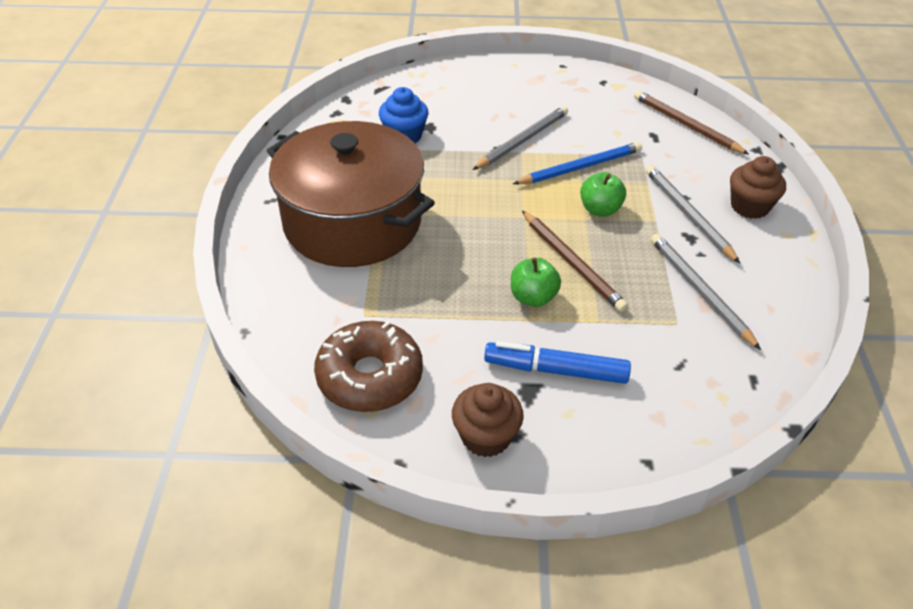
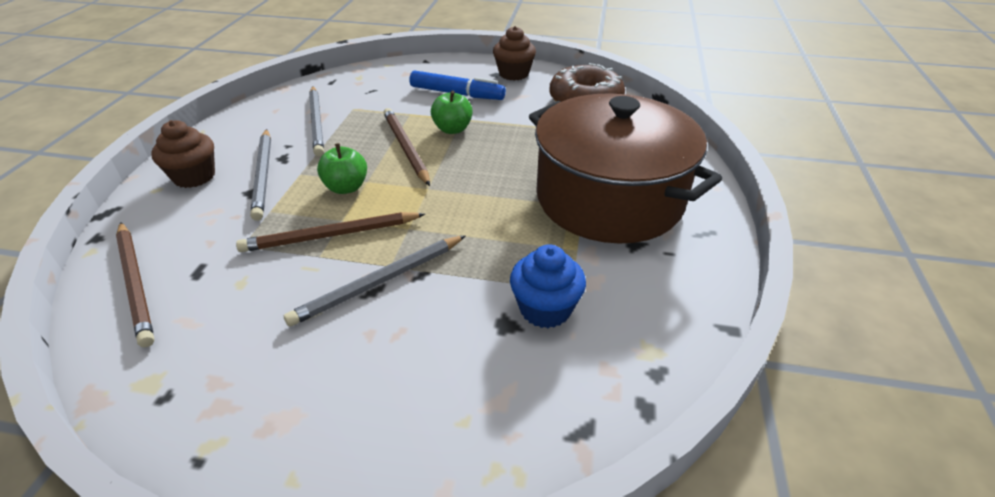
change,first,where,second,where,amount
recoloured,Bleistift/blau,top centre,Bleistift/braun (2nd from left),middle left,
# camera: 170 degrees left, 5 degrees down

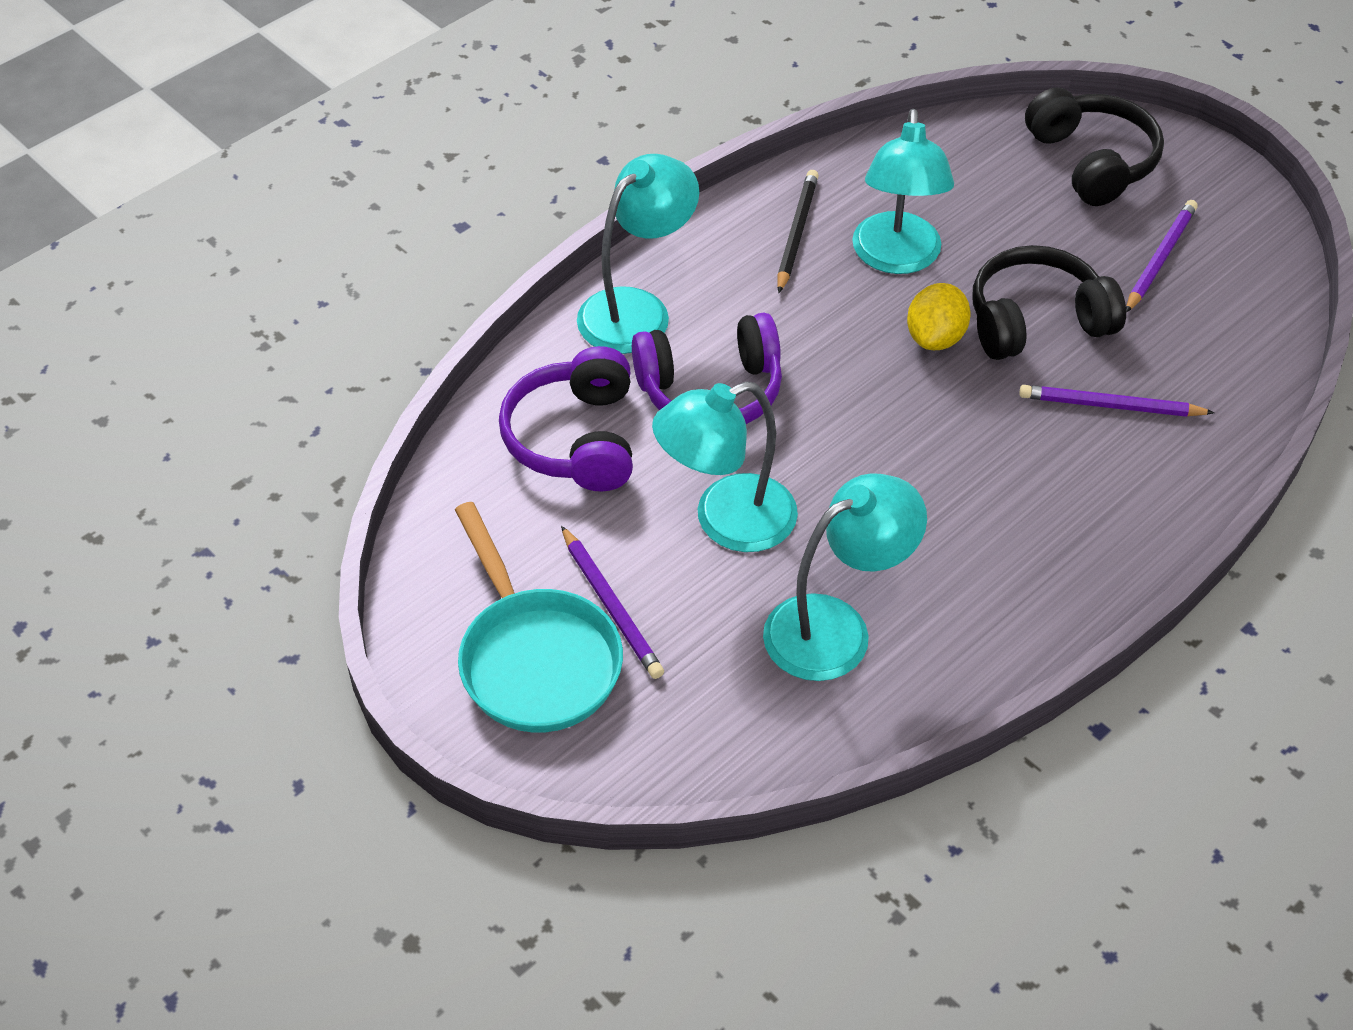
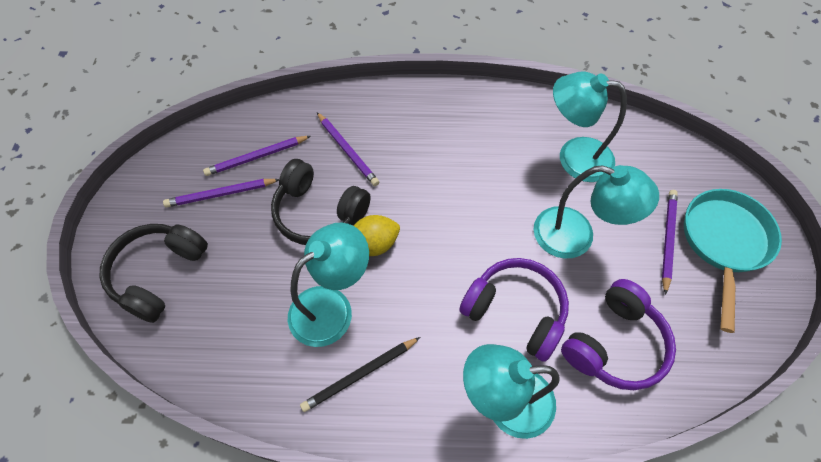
change,first,where,second,where,amount
added,,,Bleistift/lila (2nd from left),middle left,
# camera: 135 degrees left, 10 degrees up

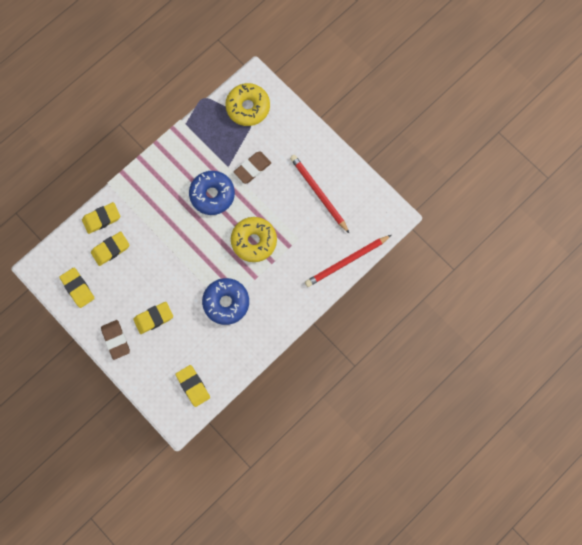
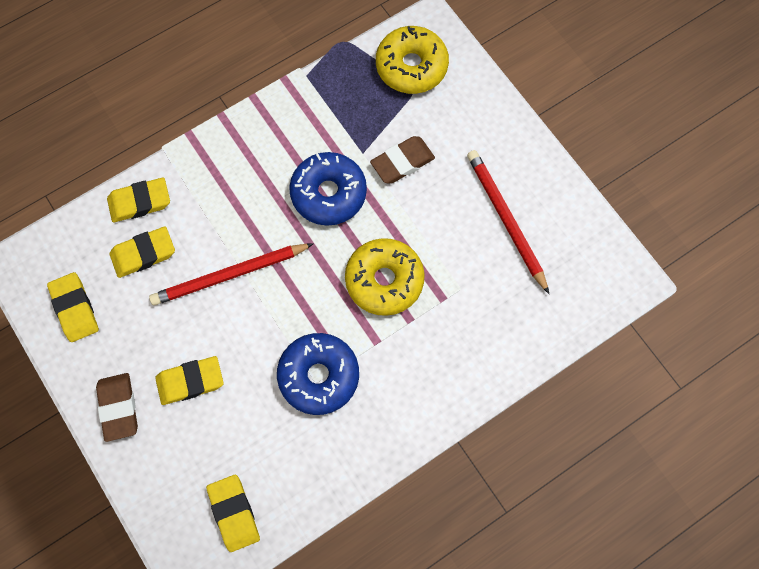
change,first,where,second,where,amount
moved,Bleistift/rot (2nd from left in the first image),centre,Bleistift/rot (1st from left),middle left,
# camera: 10 degrees right, 5 degrees down

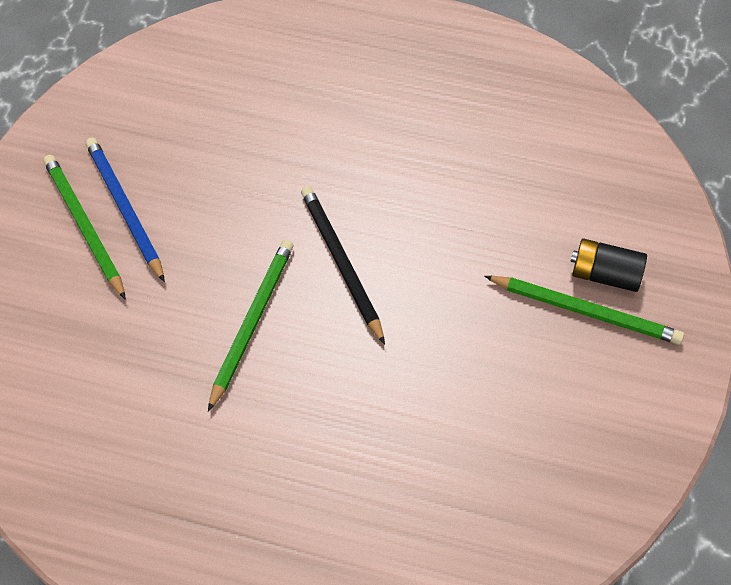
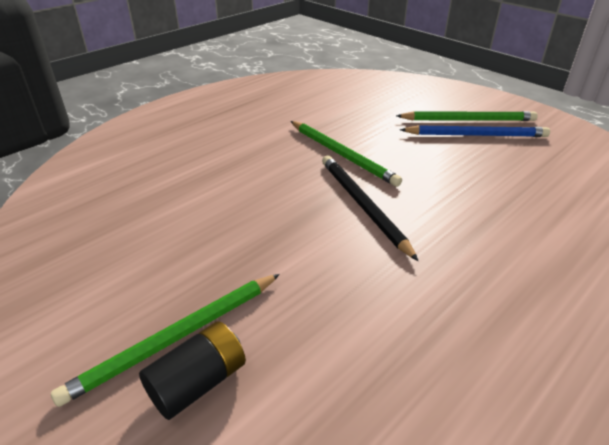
change,first,where,second,where,amount
turned,Bleistift/schwarz,centre,,centre,120 degrees counterclockwise
# camera: 120 degrees right, 20 degrees down

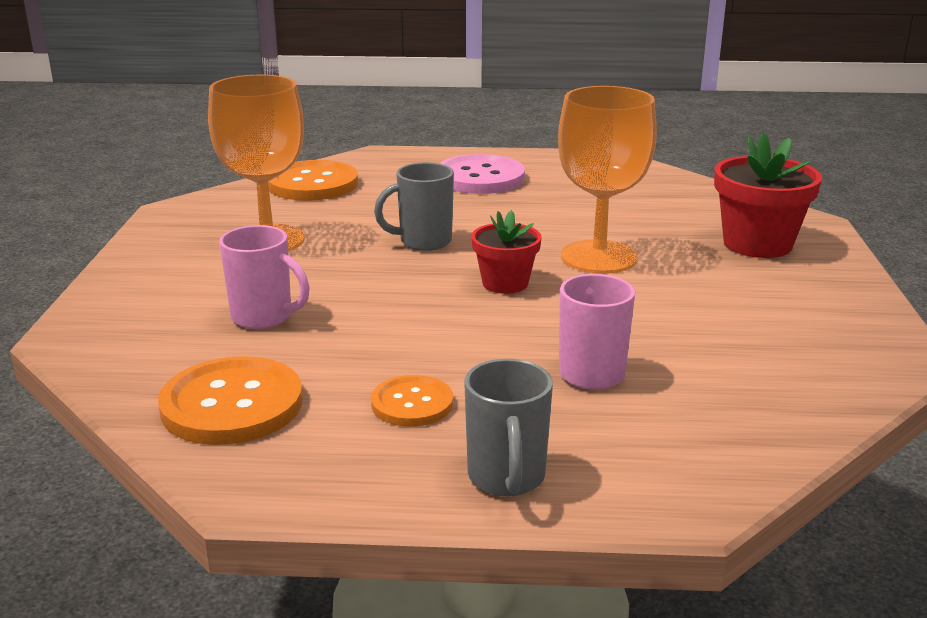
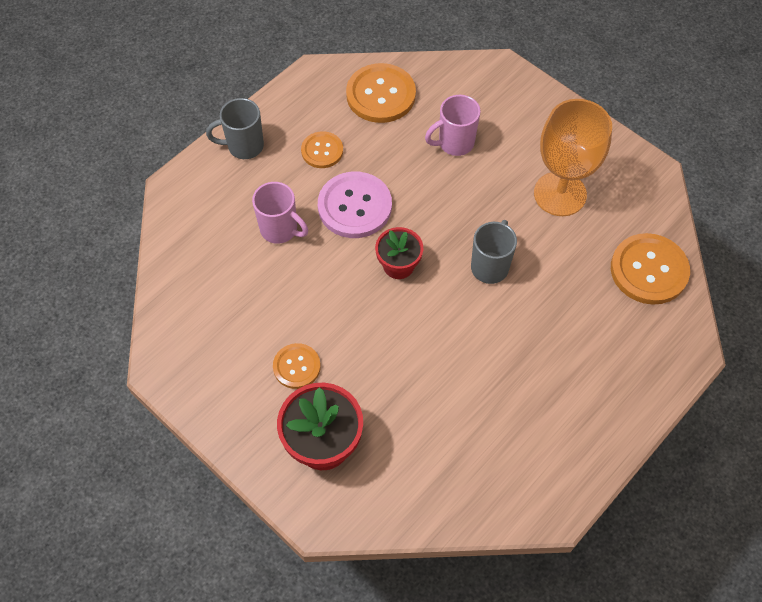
change,first,where,second,where,amount
turned,Tasse/grau (2nd from left in the first image),bottom centre,Tasse/grau (1st from left),top left,45 degrees counterclockwise
added,,,Knopf/orange (1st from left),centre,
moved,Knopf/rosa,top centre,,centre,
removed,Kelch/orange (2nd from left),top centre,,,
# camera: 130 degrees right, 35 degrees up

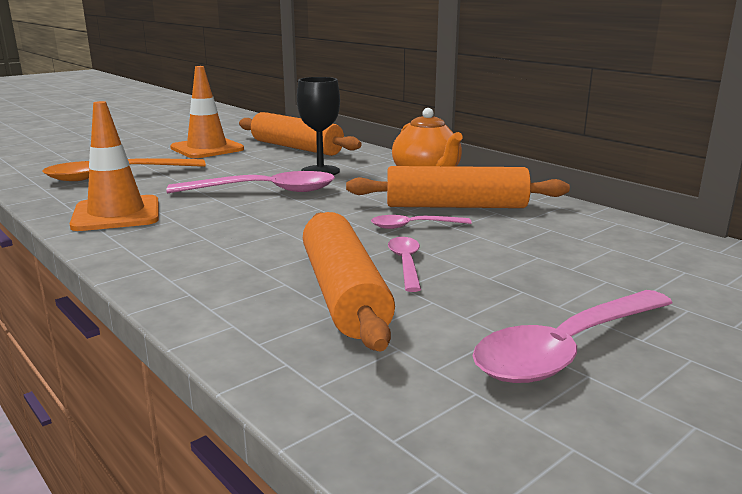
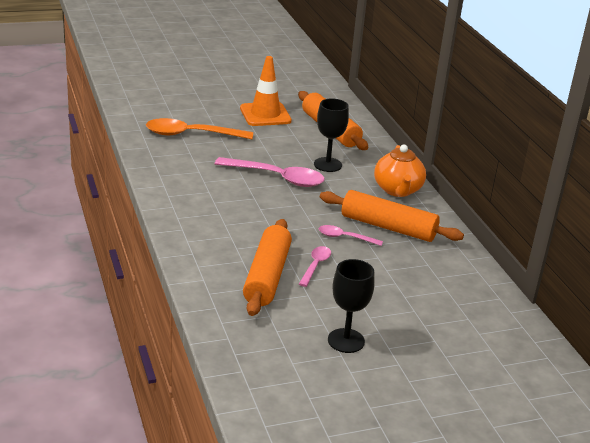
change,first,where,second,where,amount
replaced,Löffel/rosa (4th from left),bottom right,Kelch/schwarz (2nd from left),bottom centre,
removed,Leitkegel/orange (1st from left),middle left,,,
# camera: 20 degrees right, 10 degrees up

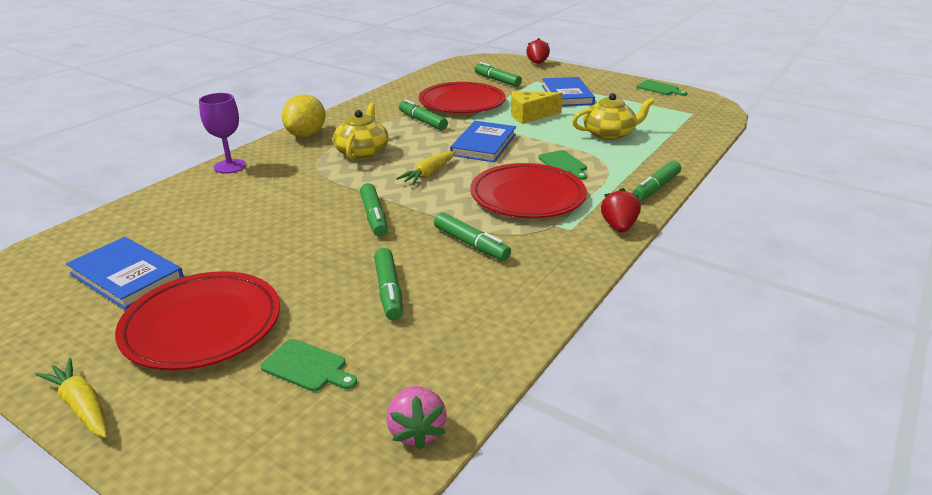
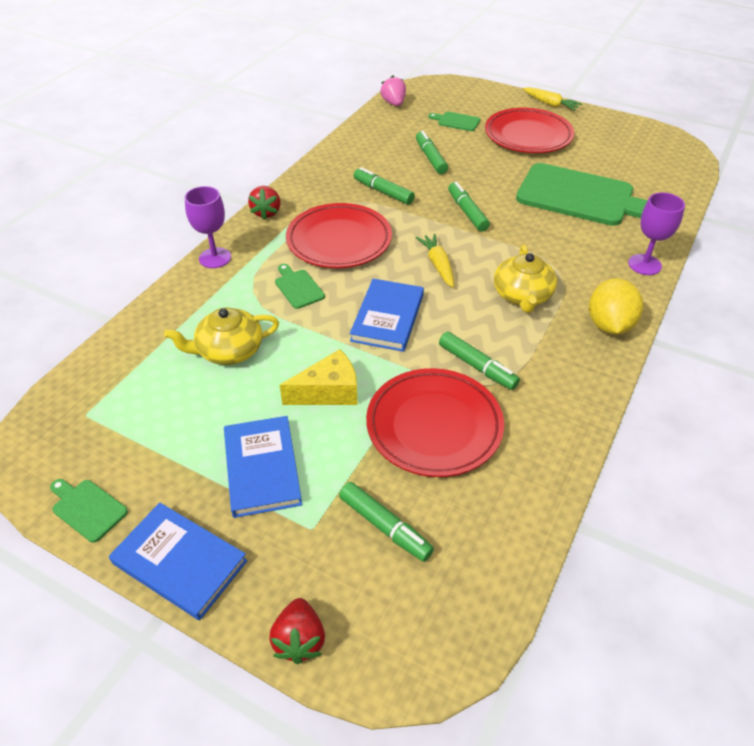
change,first,where,second,where,amount
moved,Buch/blau (1st from left),middle left,,bottom left,
replaced,Filzstift/grün (6th from left),middle right,Kelch/lila (1st from left),top left,
turned,Karotte/gelb (2nd from left in the first image),centre,Karotte/gelb (1st from left),centre,45 degrees counterclockwise
added,,,Schneidebrett/grün (4th from left),top right,
# camera: 175 degrees right, 15 degrees up

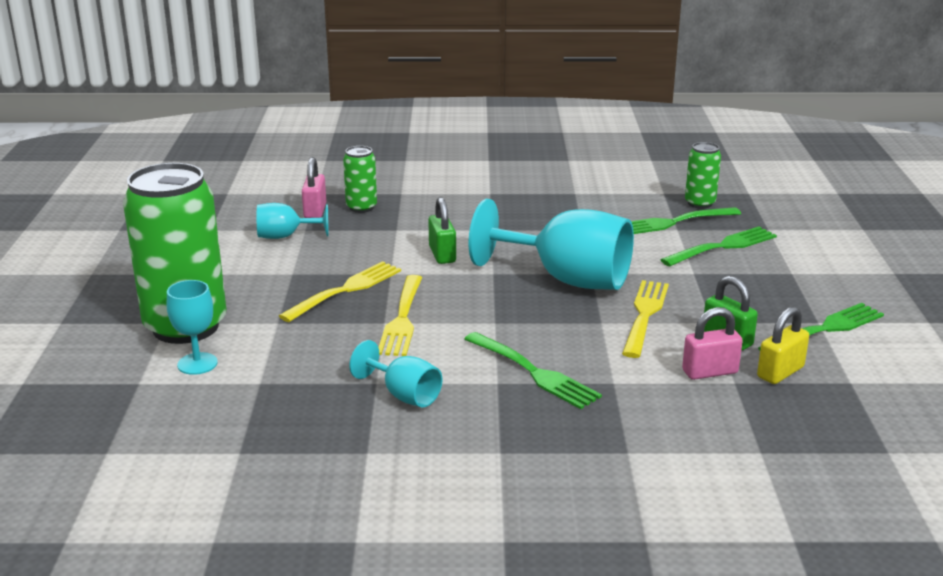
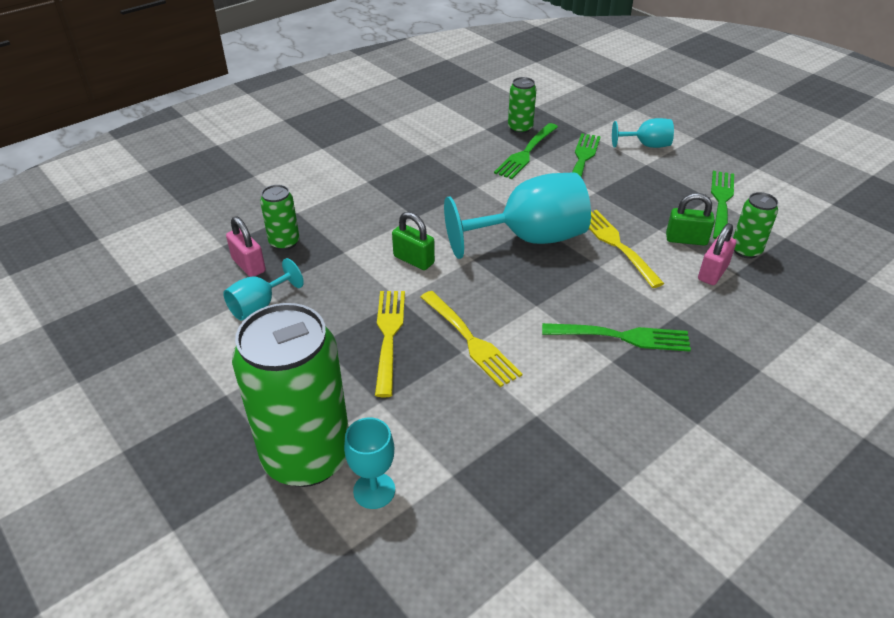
change,first,where,second,where,amount
moved,Kelch/türkis (3rd from left in the first image),centre,Kelch/türkis (4th from left),top right,
replaced,Vorhängeschloss/gelb,middle right,Dose/grün (4th from left),middle right,
# camera: 40 degrees left, 15 degrees up

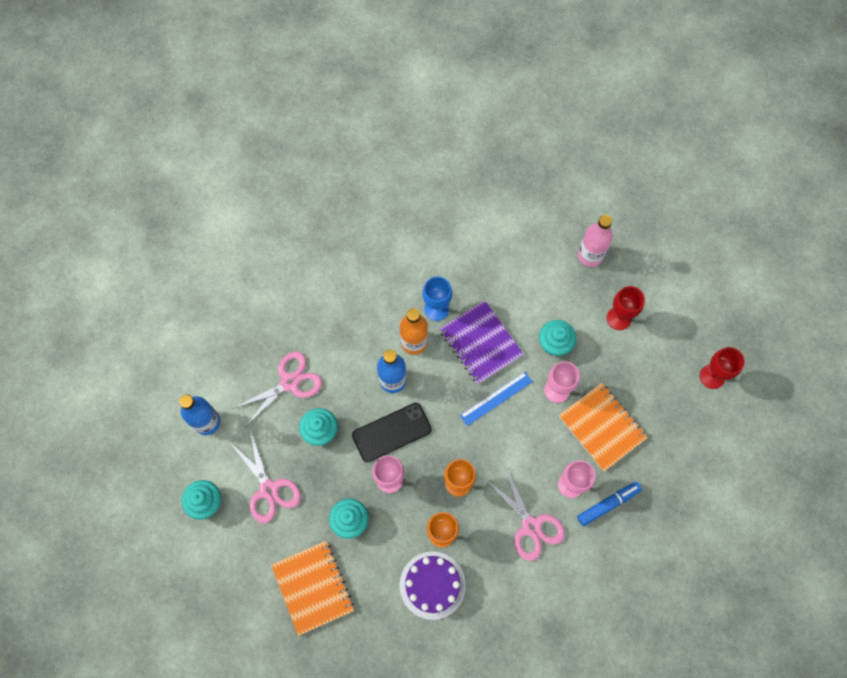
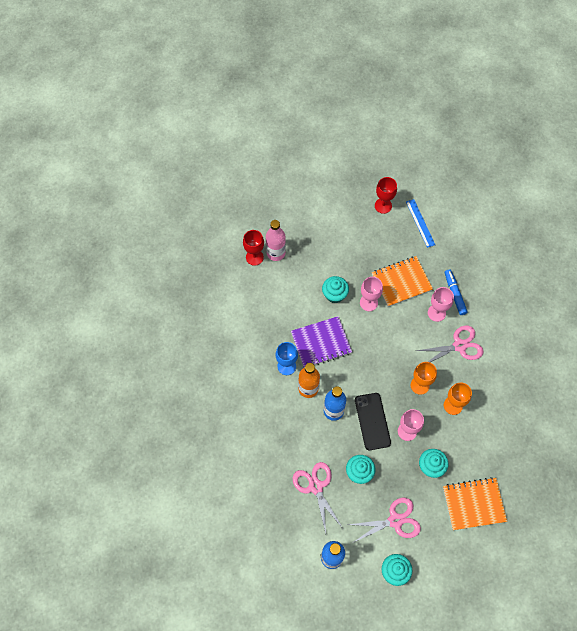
change,first,where,second,where,amount
moved,Kelch/rot (1st from left),middle right,,centre,
moved,Lineal/blau,centre,,middle right,
removed,Kuchen/lila,bottom centre,,,
# camera: 75 degrees left, 5 degrees down

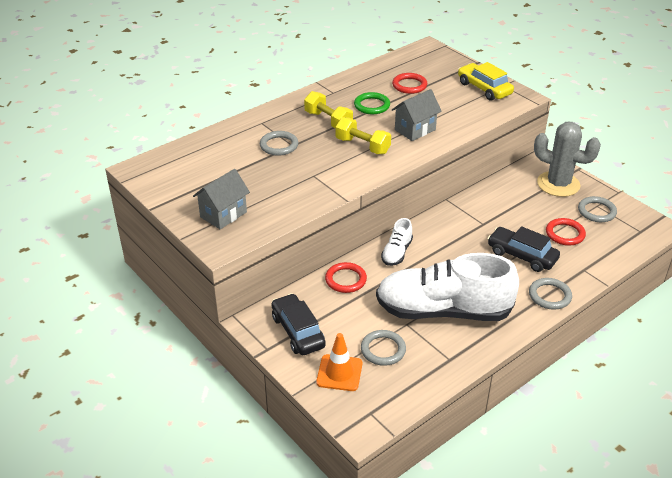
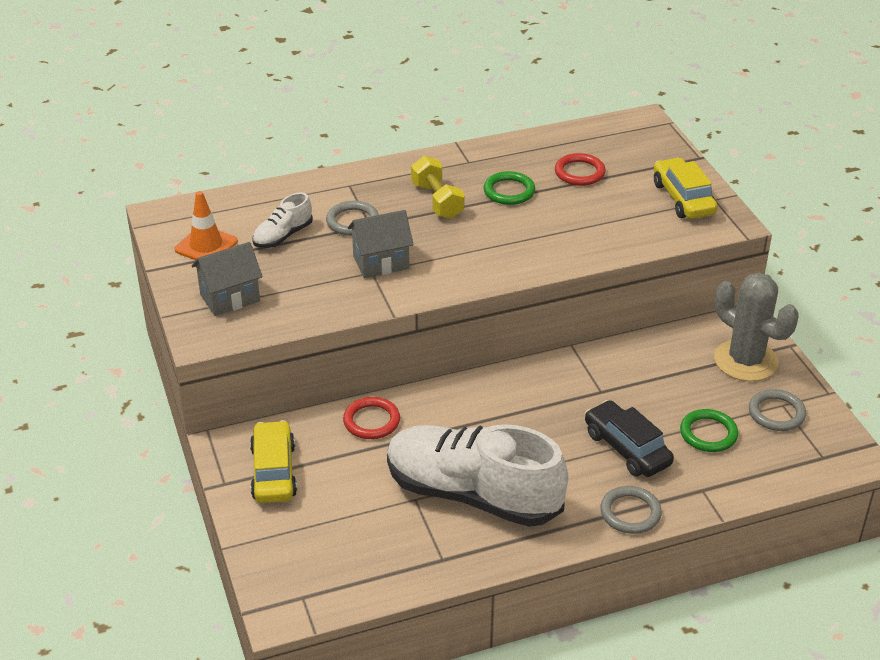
change,first,where,second,where,amount
moved,Leitkegel/orange,bottom centre,,middle left,
recoloured,Auto/schwarz (1st from left),bottom centre,Auto/gelb (1st from left),bottom left,
moved,Schuh/weiß (1st from left),centre,,middle left,
moved,Haus/grau (2nd from left),top centre,,centre,
recoloured,Ring/rot (3rd from left),middle right,Ring/grün (2nd from left),middle right,
removed,Hantel/gelb (2nd from left),top centre,,,
removed,Ring/grau (2nd from left),bottom centre,,,
# camera: 20 degrees right, 0 degrees up

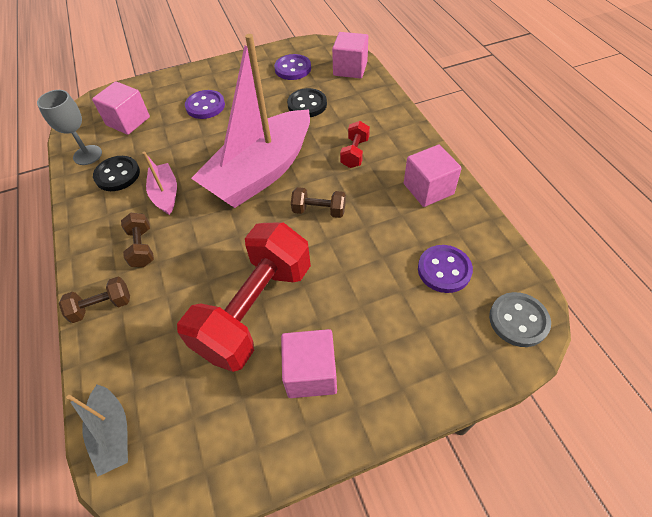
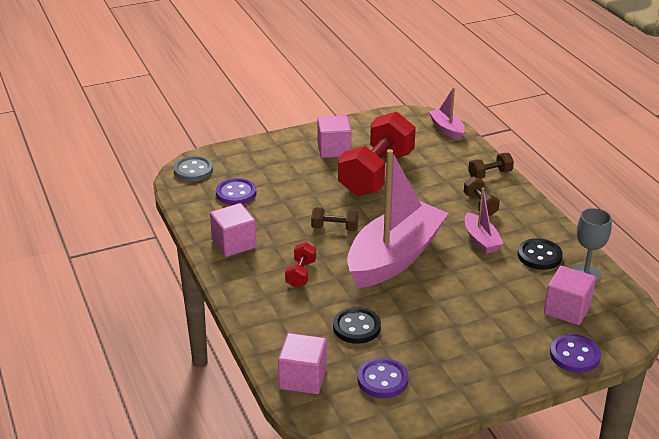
change,first,where,second,where,amount
recoloured,Boot/grau,bottom left,Boot/rosa (2nd from left),top right,
moved,Knopf/lila (1st from left in the first image),top left,Knopf/lila (3rd from left),bottom right,
# camera: 175 degrees right, 20 degrees down

